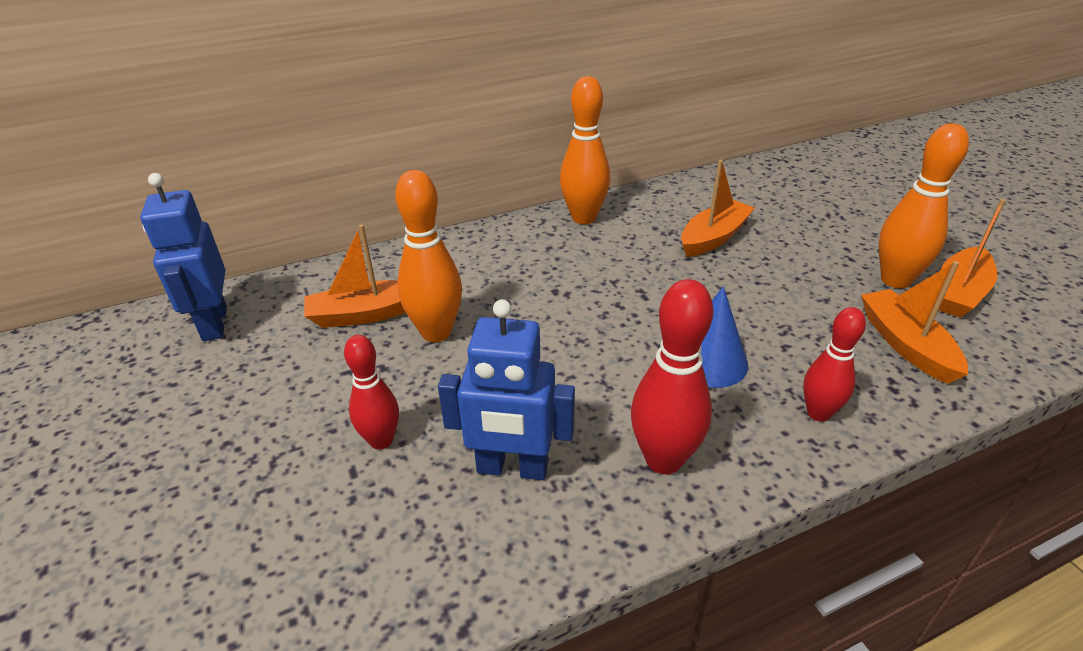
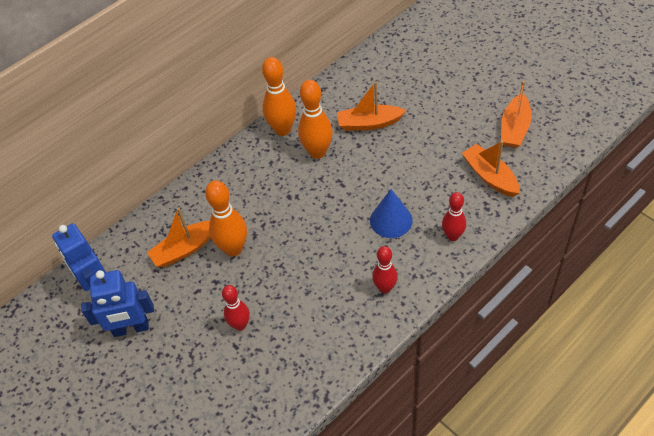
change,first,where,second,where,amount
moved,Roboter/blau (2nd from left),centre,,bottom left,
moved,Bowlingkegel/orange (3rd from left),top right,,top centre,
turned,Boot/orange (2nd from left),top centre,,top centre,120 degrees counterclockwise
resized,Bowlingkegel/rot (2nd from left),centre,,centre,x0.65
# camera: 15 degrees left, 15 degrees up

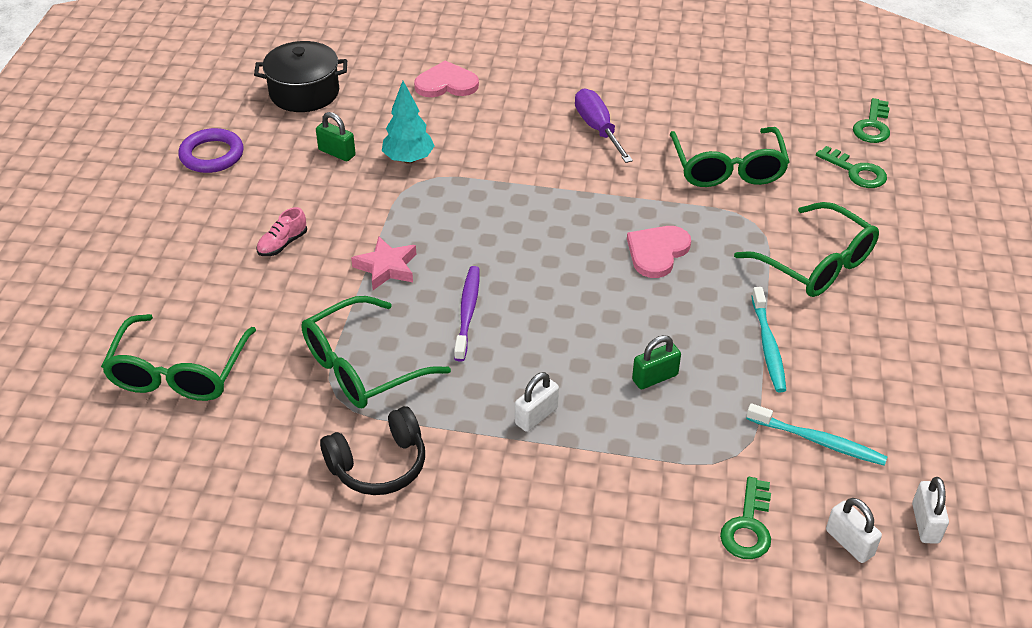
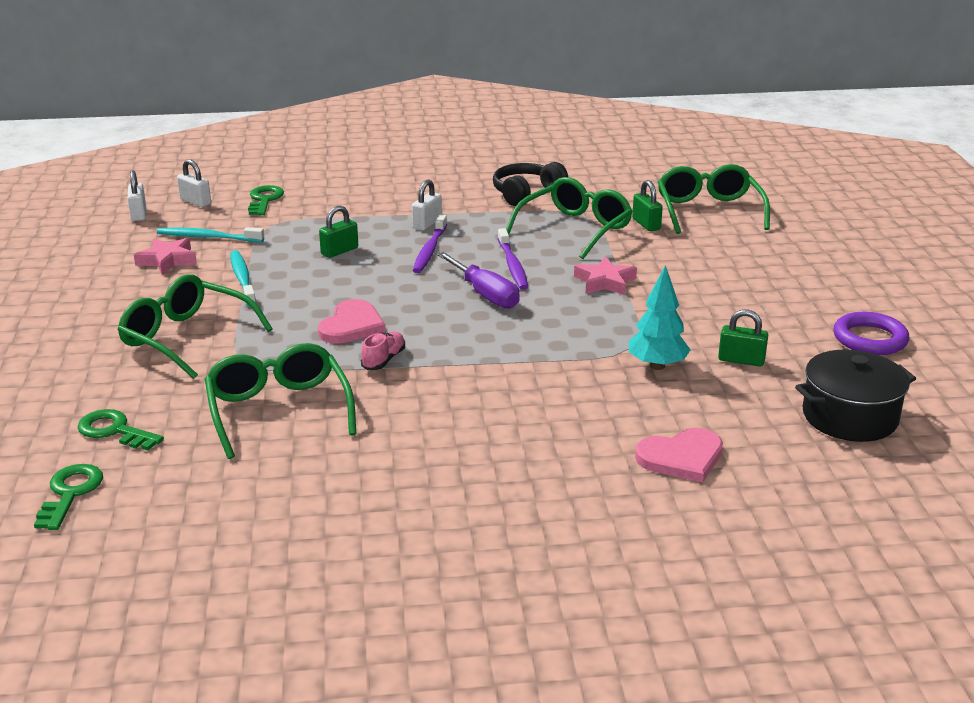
change,first,where,second,where,amount
added,,,Stern/rosa (1st from left),middle left,
moved,Schuh/rosa,middle left,,centre,
added,,,Zahnbürste/lila (1st from left),centre,
moved,Schraubenzieher/lila,top centre,,centre,
added,,,Vorhängeschloss/grün (2nd from left),top centre,
# camera: 165 degrees right, 15 degrees down

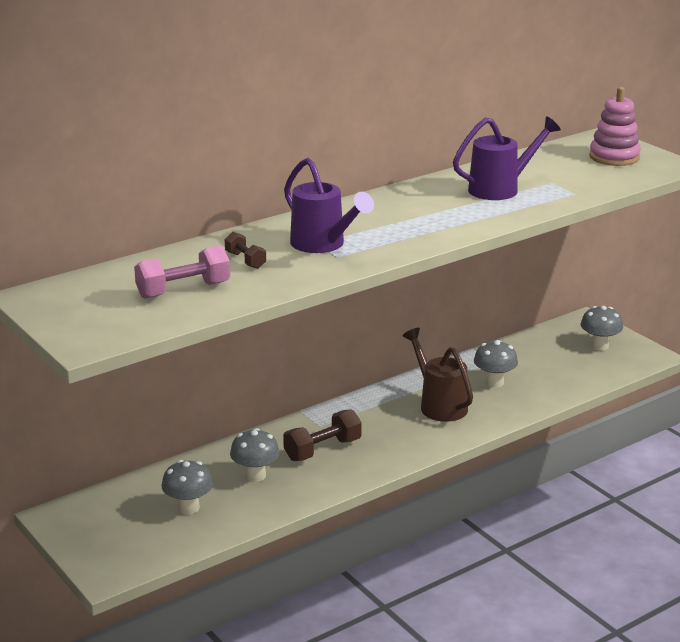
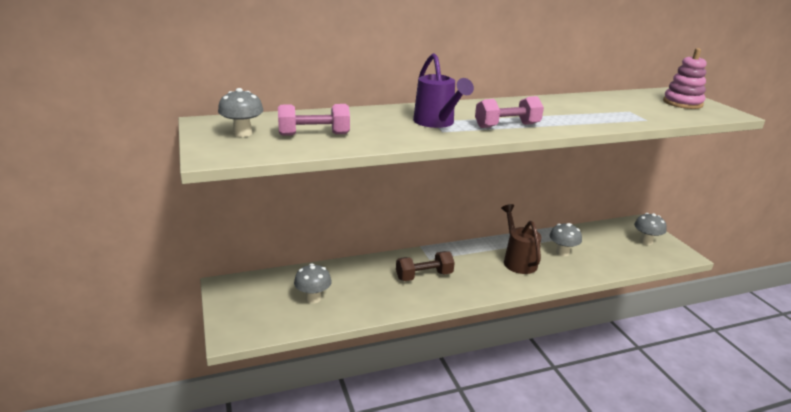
change,first,where,second,where,amount
moved,Pilz/grau (2nd from left in the first image),bottom centre,Pilz/grau (1st from left),top left,
added,,,Hantel/rosa (2nd from left),top centre,
removed,Hantel/braun (1st from left),centre,,,
removed,Gießkanne/lila (2nd from left),top right,,,
# camera: 15 degrees right, 0 degrees up

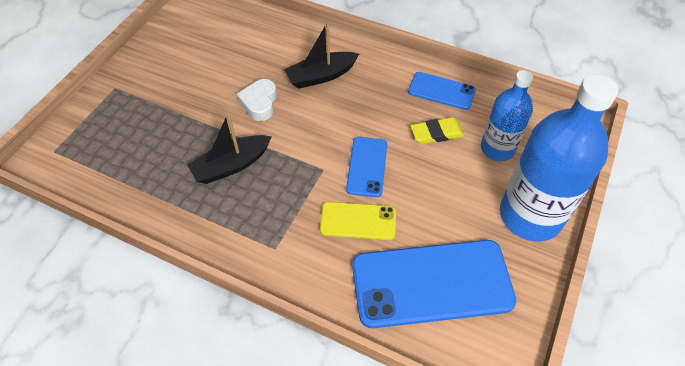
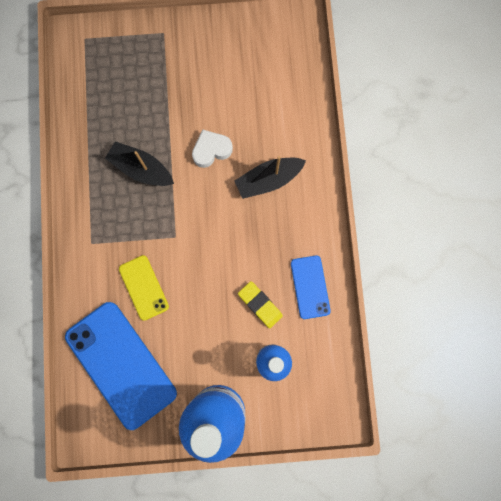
change,first,where,second,where,amount
turned,Boot/schwarz (2nd from left),top centre,,centre,60 degrees counterclockwise
removed,Handy/blau (1st from left),centre,,,
# camera: 60 degrees right, 25 degrees up

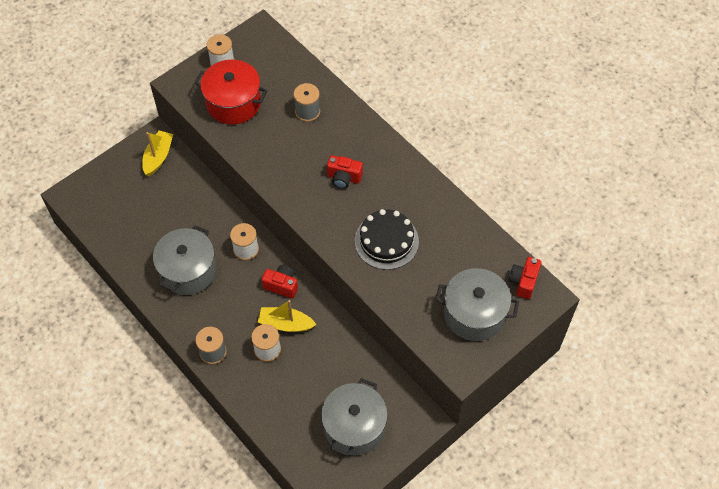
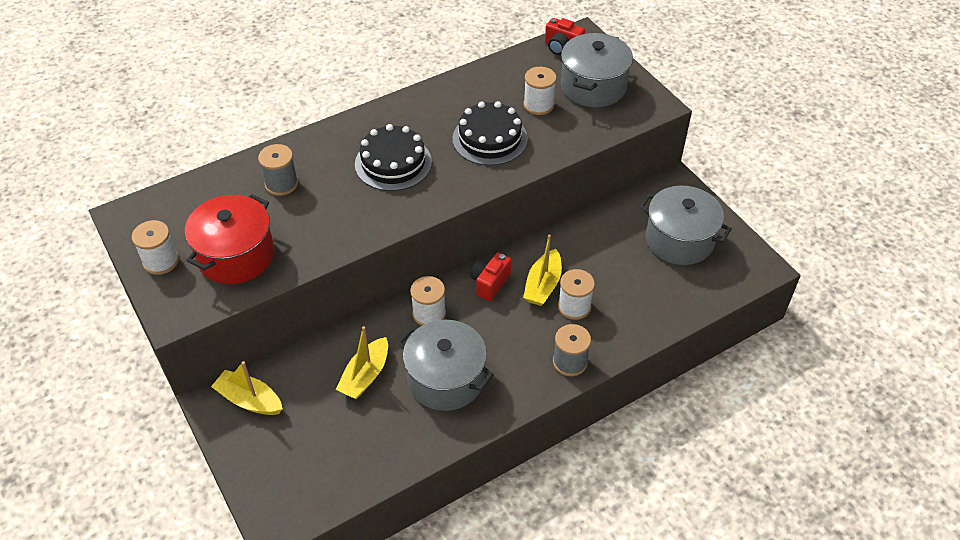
change,first,where,second,where,amount
added,,,Boot/gelb (2nd from left),bottom centre,
replaced,Kamera/rot (2nd from left),centre,Kuchen/schwarz (1st from left),top centre,
added,,,Garnrolle/weiß (3rd from left),top centre,
# camera: 80 degrees left, 10 degrees down

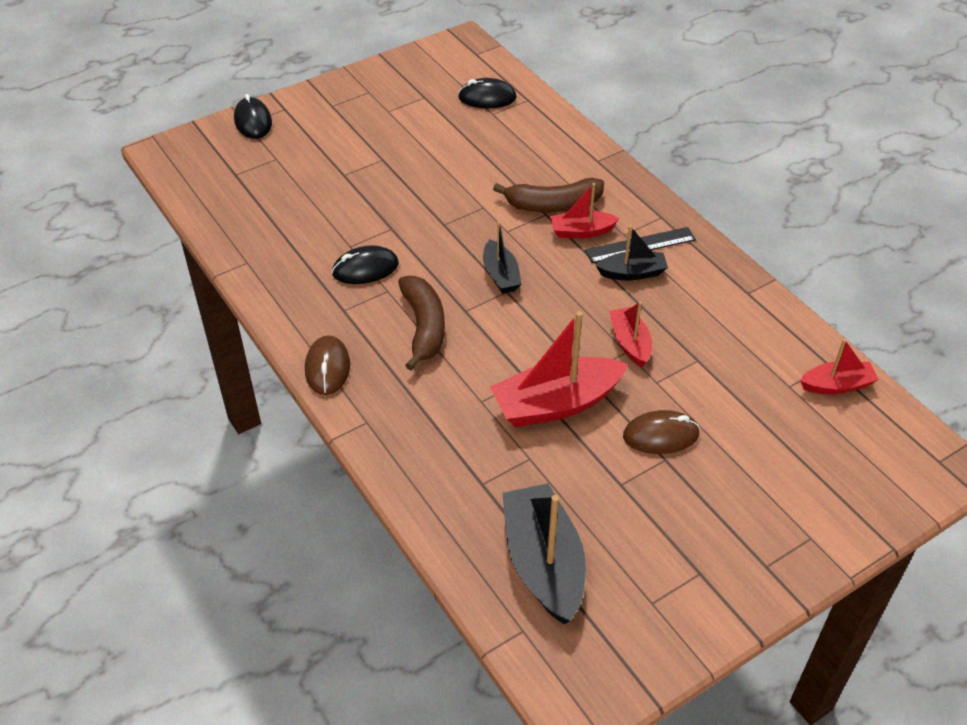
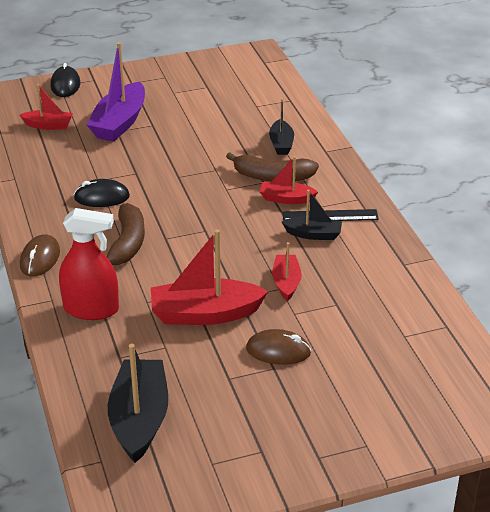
change,first,where,second,where,amount
moved,Boot/rot (4th from left in the first image),middle right,Boot/rot (1st from left),top left,
added,,,Sprühflasche/rot,middle left,
added,,,Boot/lila,top left,
moved,Boot/schwarz (1st from left in the first image),centre,Boot/schwarz (2nd from left),top centre,
removed,Computermaus/schwarz (3rd from left),top centre,,,
# camera: 15 degrees right, 10 degrees down

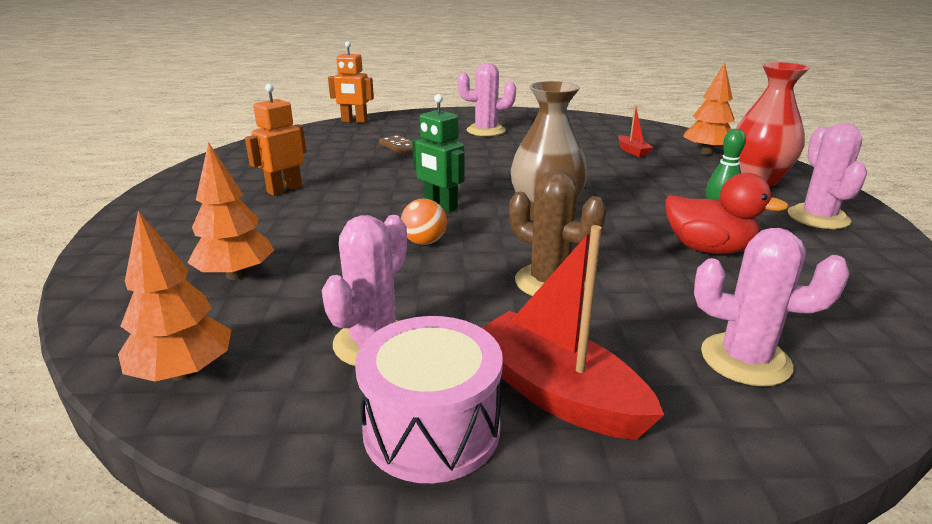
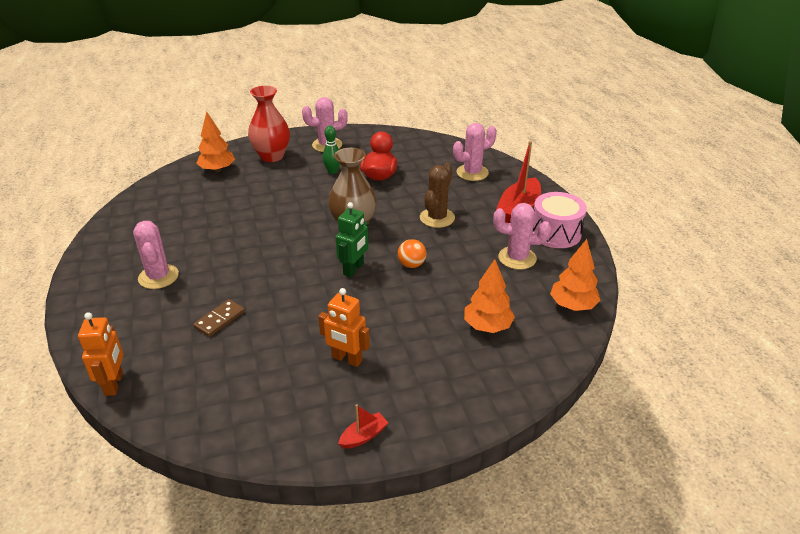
change,first,where,second,where,amount
moved,Boot/rot (2nd from left in the first image),top right,Boot/rot (1st from left),bottom centre,
turned,Kaktus/rosa (3rd from left),middle right,,top centre,60 degrees clockwise
# camera: 105 degrees left, 10 degrees up

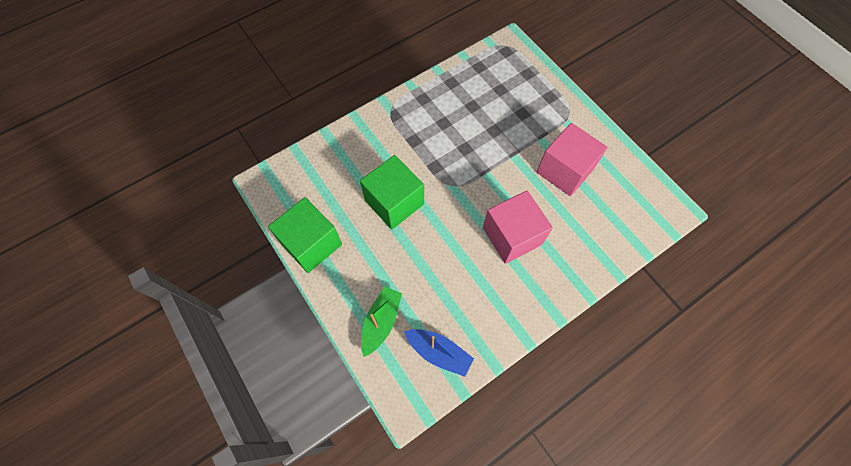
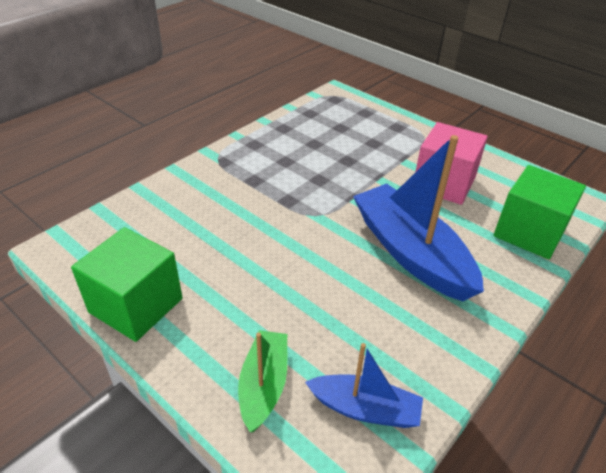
change,first,where,second,where,amount
replaced,Kubus/rosa (1st from left),centre,Boot/blau (2nd from left),middle right,
moved,Kubus/grün (2nd from left),centre,,middle right,
# camera: 15 degrees left, 25 degrees down

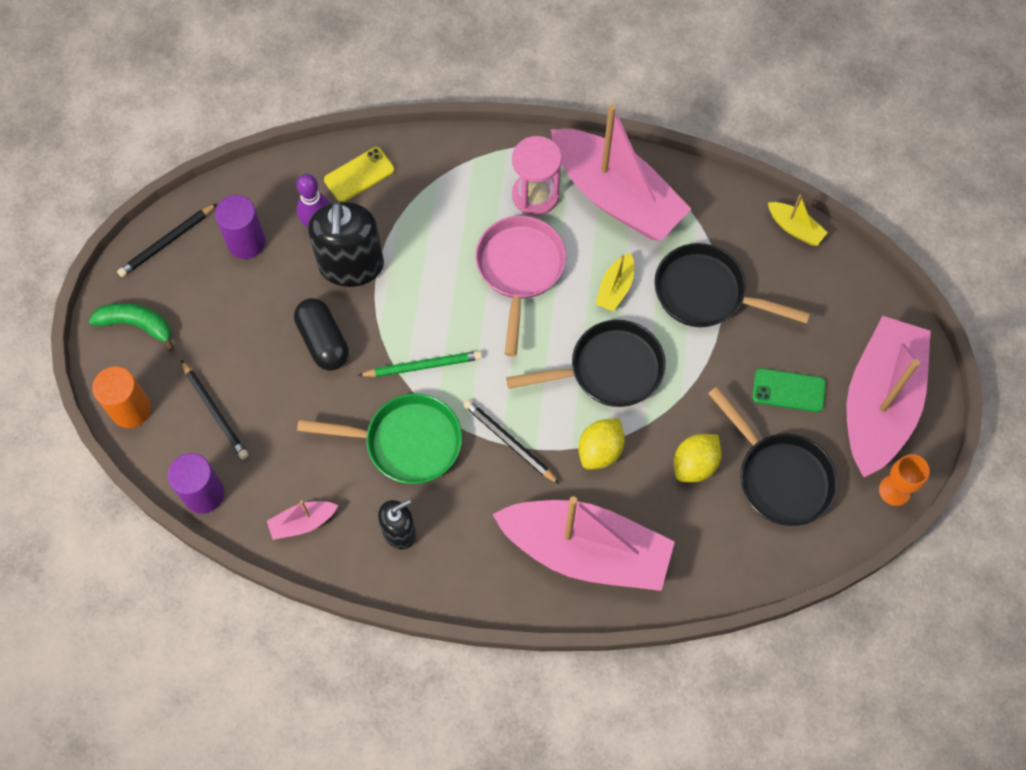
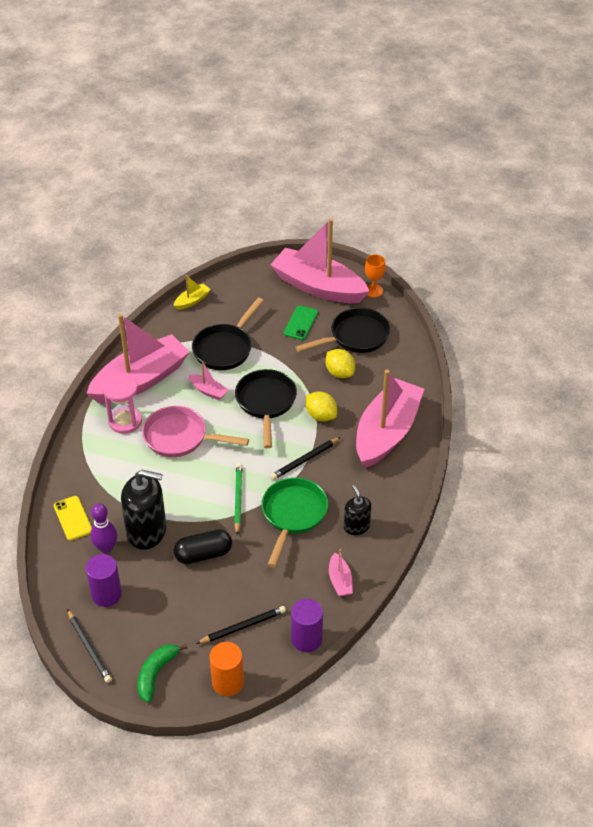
change,first,where,second,where,amount
recoloured,Boot/gelb (1st from left),centre,Boot/rosa (2nd from left),centre,
# camera: 80 degrees left, 20 degrees down

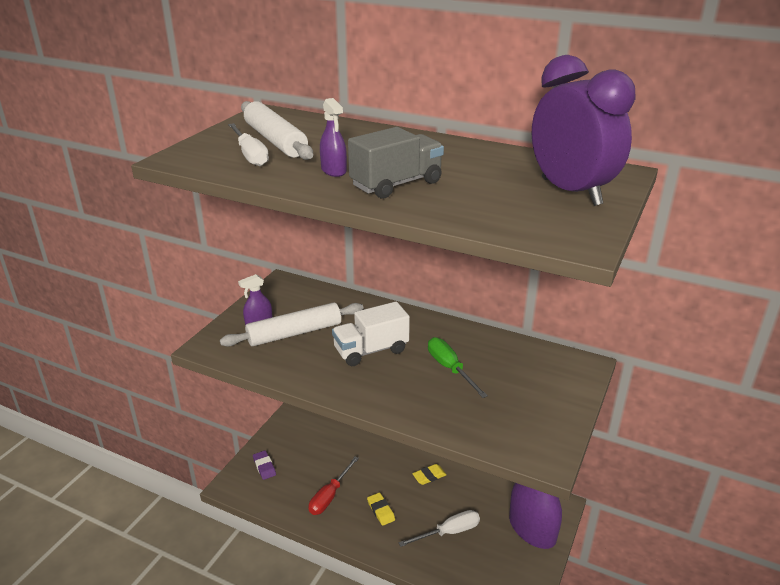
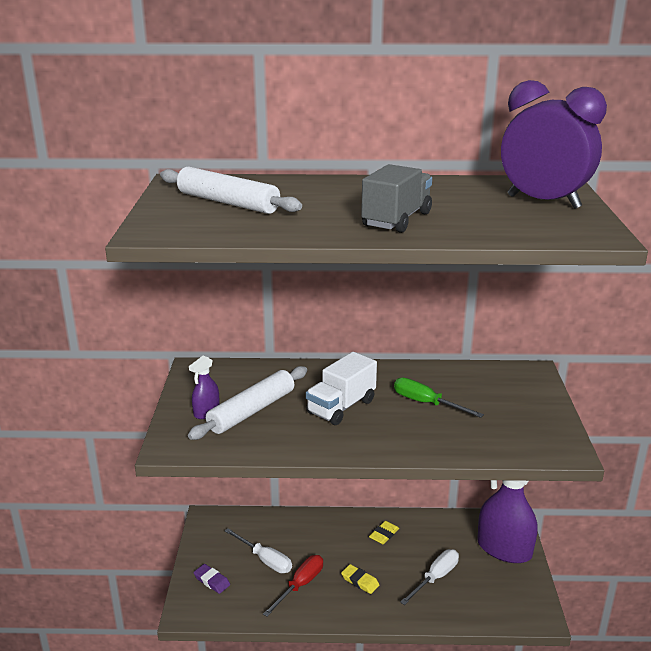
change,first,where,second,where,amount
moved,Schraubenzieher/weiß (1st from left),top left,,bottom centre,
turned,Schraubenzieher/rot,bottom centre,,bottom centre,150 degrees counterclockwise
removed,Sprühflasche/lila (2nd from left),top centre,,,
# camera: 25 degrees left, 5 degrees down

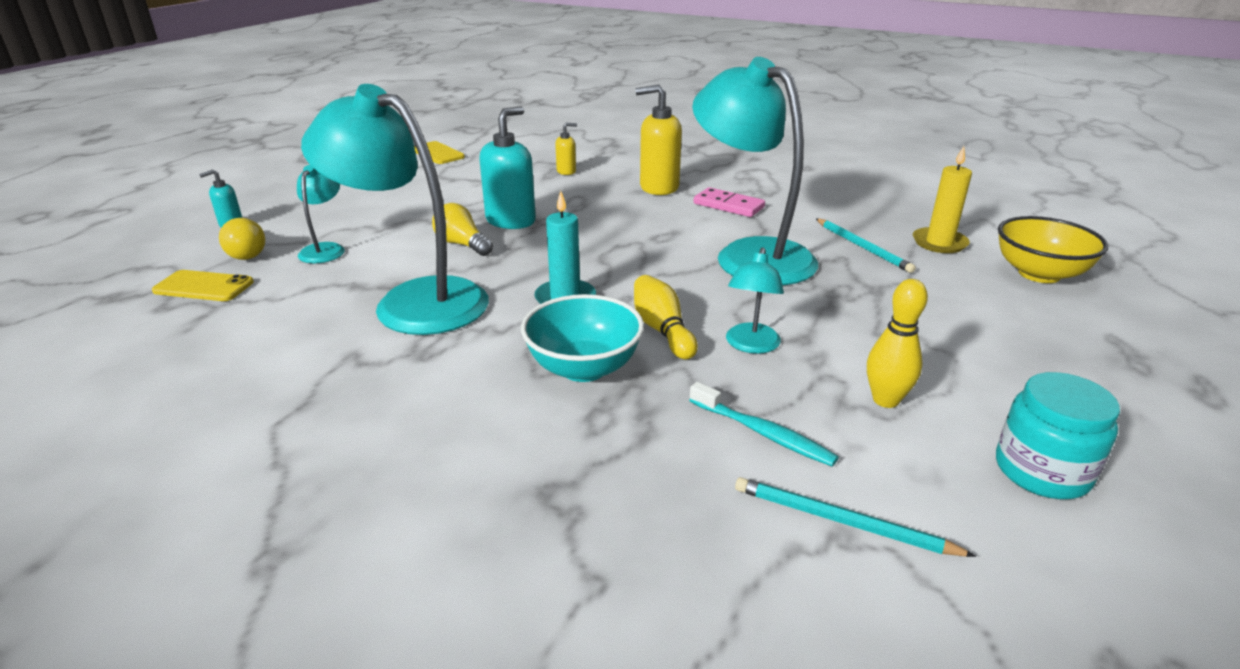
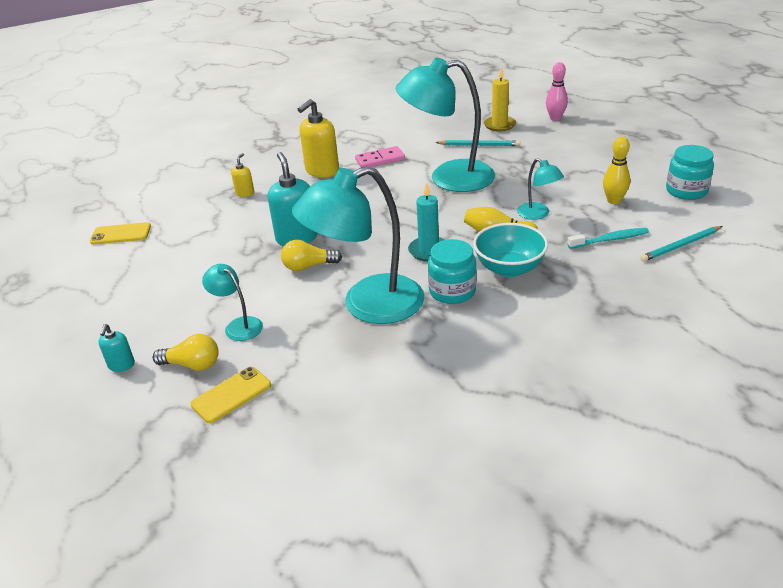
change,first,where,second,where,amount
added,,,Einmachglas/türkis (1st from left),centre,
replaced,Schüssel/gelb,middle right,Bowlingkegel/rosa,top right,
# camera: 50 degrees left, 5 degrees up

